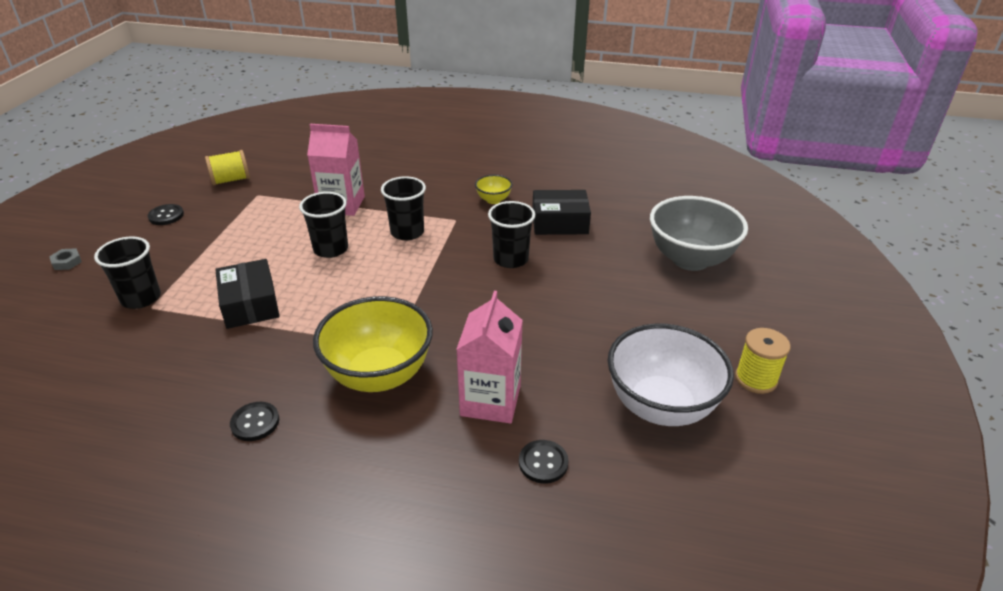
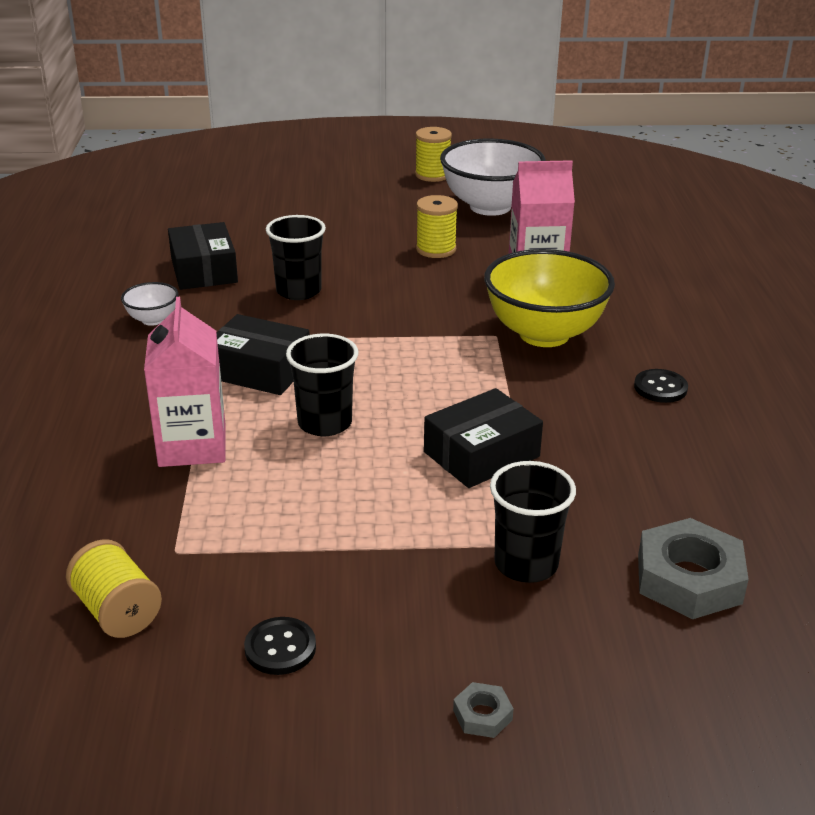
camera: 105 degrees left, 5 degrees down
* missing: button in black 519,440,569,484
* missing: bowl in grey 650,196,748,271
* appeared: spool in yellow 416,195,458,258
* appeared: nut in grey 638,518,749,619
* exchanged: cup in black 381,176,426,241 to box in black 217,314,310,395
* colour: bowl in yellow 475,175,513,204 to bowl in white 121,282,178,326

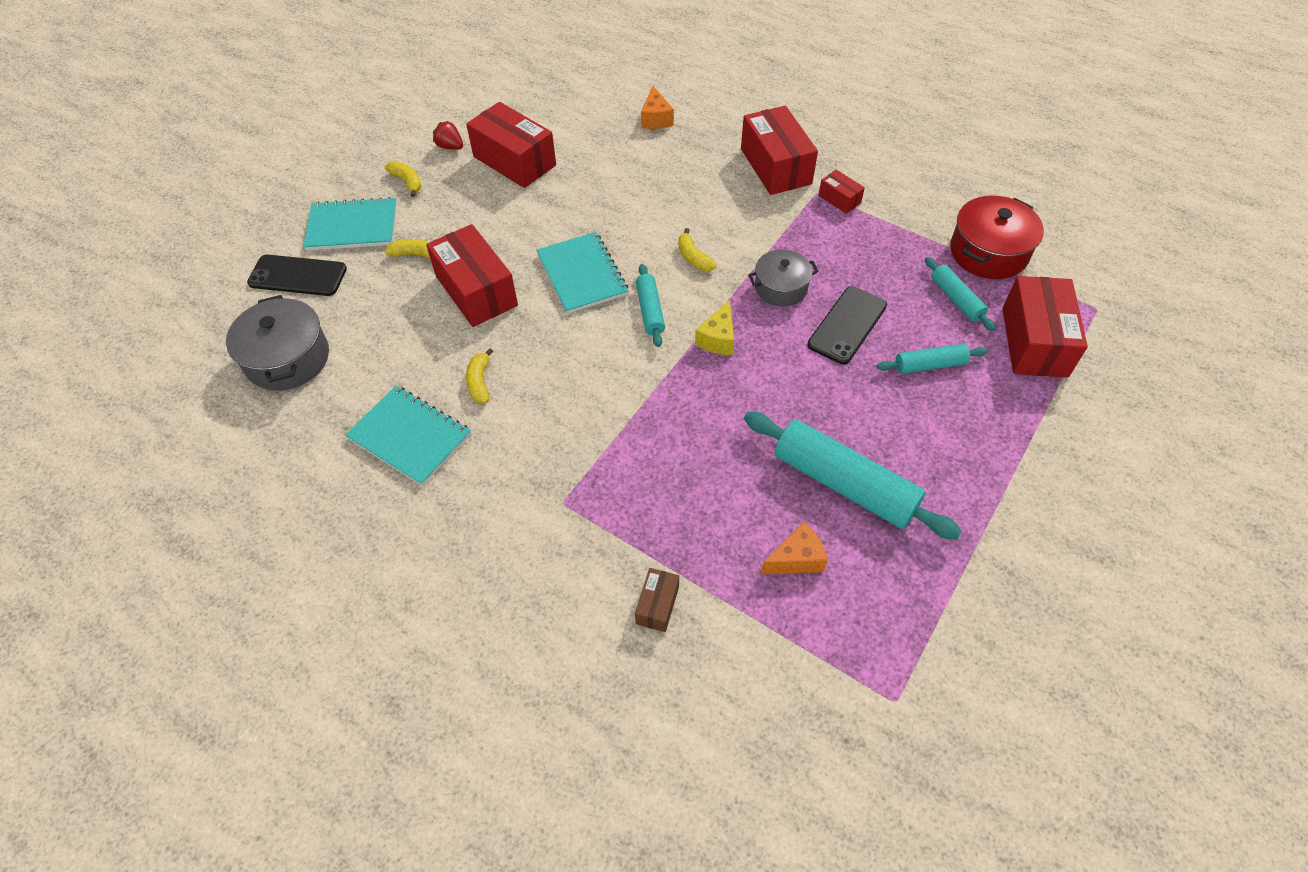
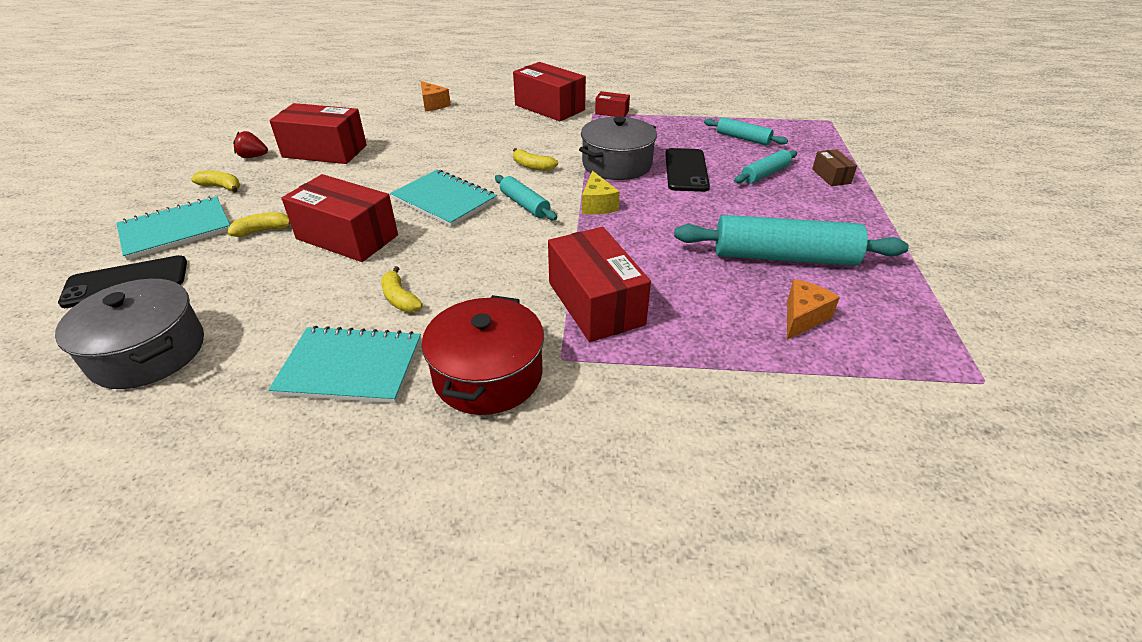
camera: 30 degrees left, 15 degrees down
* relocated: box in brown 635,568,679,632 to 812,149,857,186
* relocated: pot in red 950,196,1044,279 to 422,295,544,415
* relocated: box in red 1002,276,1088,378 to 548,227,651,342
* size: pot in grey 748,249,819,307 = 579,117,657,180 x1.51

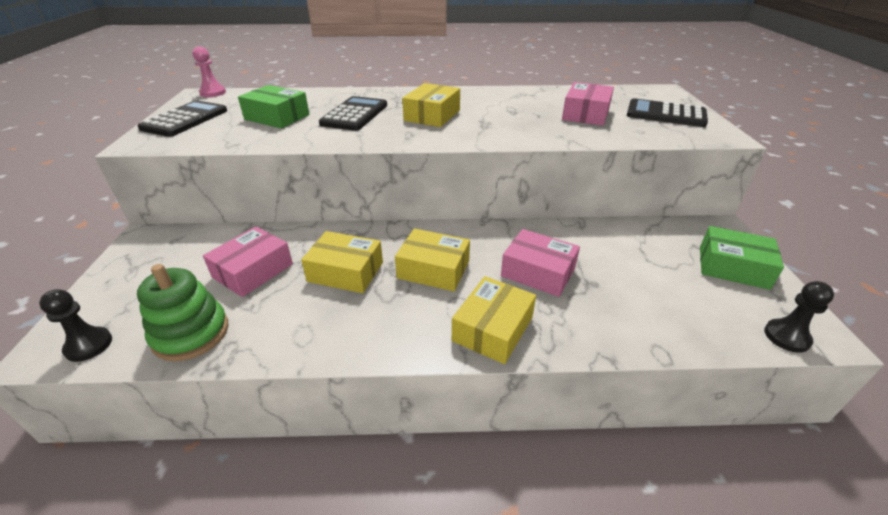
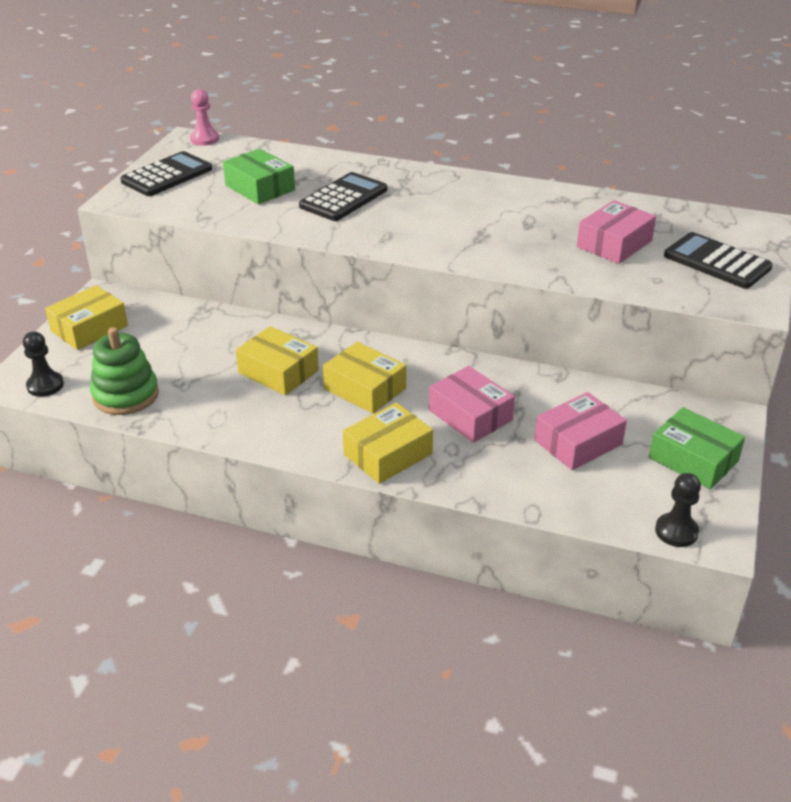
camera: 20 degrees right, 0 degrees up
* relocated: box in pink 203,227,293,297 to 534,392,627,470
* relocated: box in yellow 402,83,460,127 to 45,285,128,350

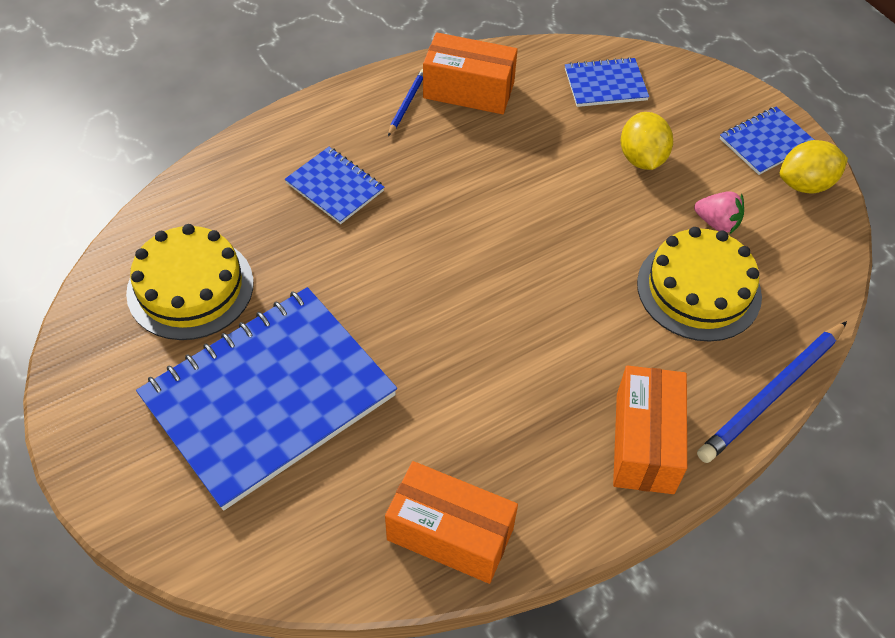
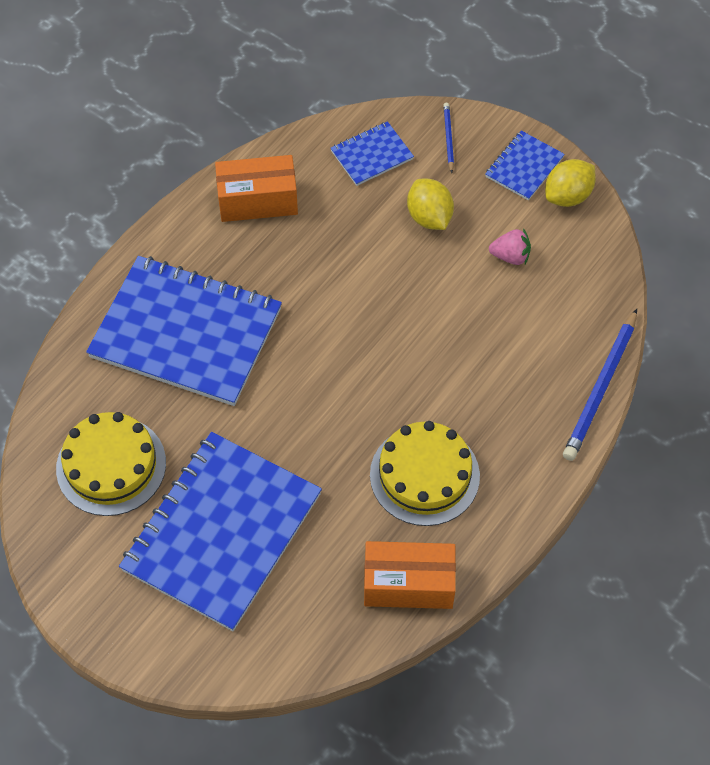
camera: 20 degrees left, 5 degrees up
* missing: box in orange 613,365,687,494
* relocated: pencil in blue 388,69,423,136 to 443,103,454,173
* relocated: cake in yellow 637,227,762,342 to 370,421,480,526
* size: notebook in blue 285,147,384,224 = 86,256,282,406 x2.21

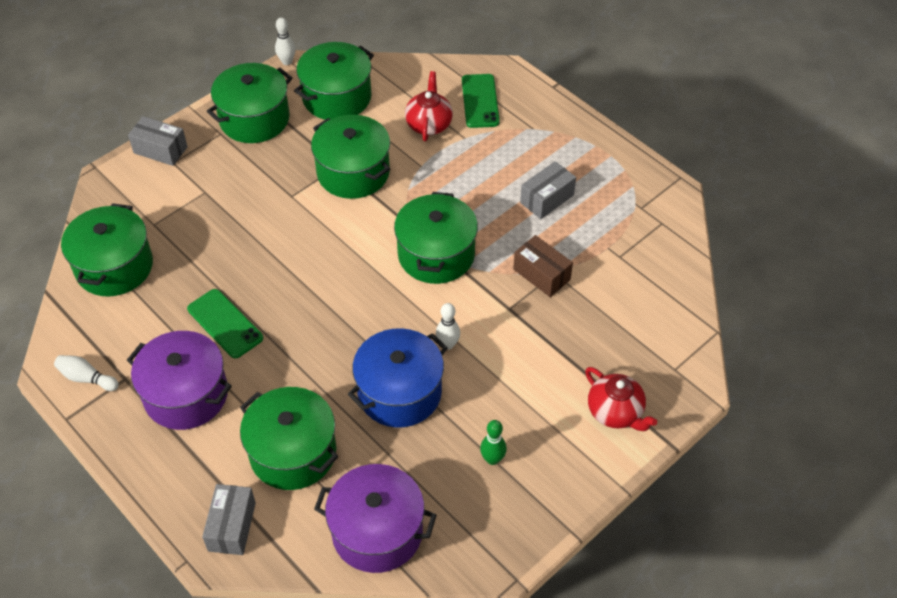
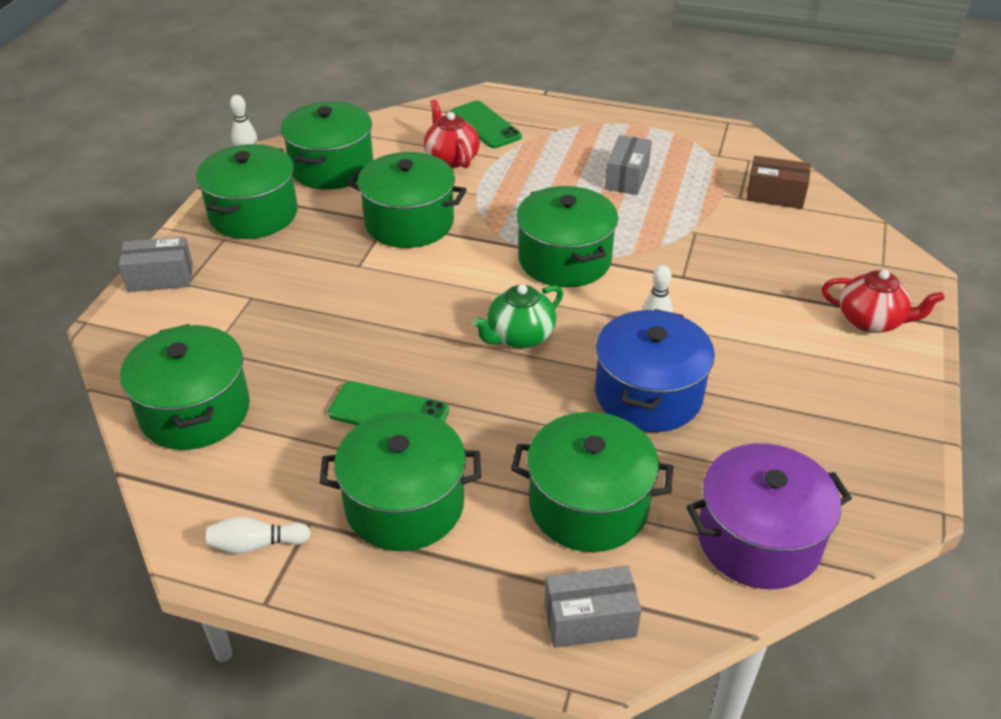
camera: 30 degrees left, 10 degrees down
* missing: bowling pin in green 480,420,507,465
* appeared: teapot in green 472,284,563,348
* relocated: box in brown 513,235,573,297 to 746,156,811,209
* colour: pot in purple 127,331,232,430 to pot in green 320,411,481,551
* spun: box in grey 202,484,256,555 = 544,566,642,648 75 degrees counterclockwise

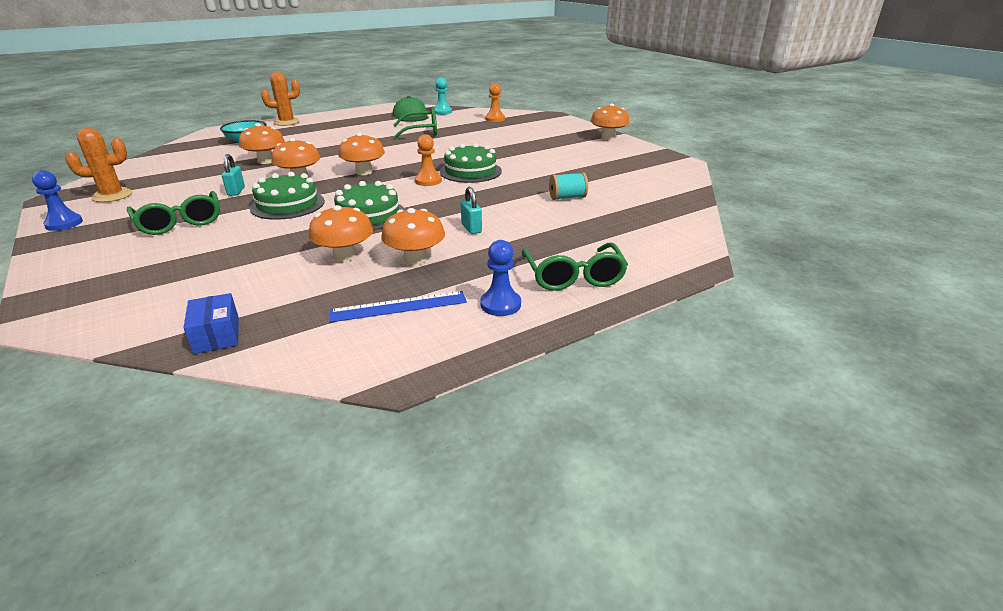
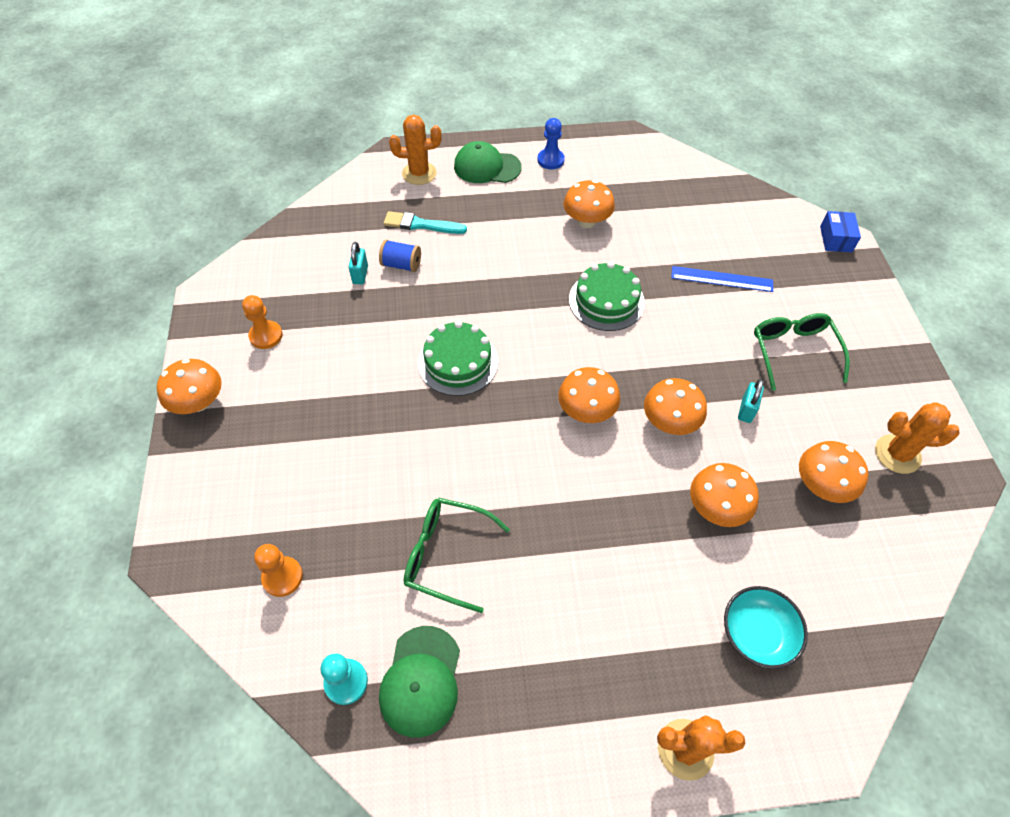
camera: 155 degrees left, 25 degrees up
* missing: pawn in blue 32,170,83,231
* missing: cake in green 250,172,325,220
* appeared: brush in turquoise 384,211,467,234
* appeared: cactus in orange 389,115,442,185
* relocated: box in blue 184,293,239,354 to 820,211,861,252
* relocated: mushroom in orange 309,205,373,262 to 799,441,868,503
* relocated: ruler in blue 330,291,467,322 to 671,266,773,292
* relocated: pawn in orange 415,134,442,186 to 242,295,283,349
* relocated: padlock in turquoise 461,187,482,234 to 349,242,368,284
* exchanged: glasses in green 522,243,628,291 to cap in green 454,141,522,183
* colour: spool in turquoise 549,172,588,200 to spool in blue 379,240,421,272

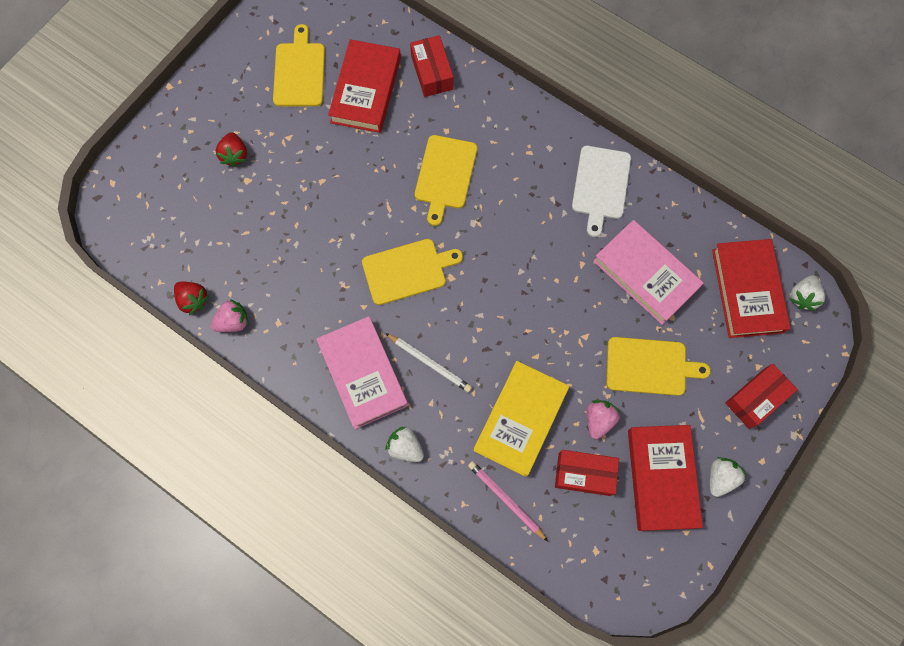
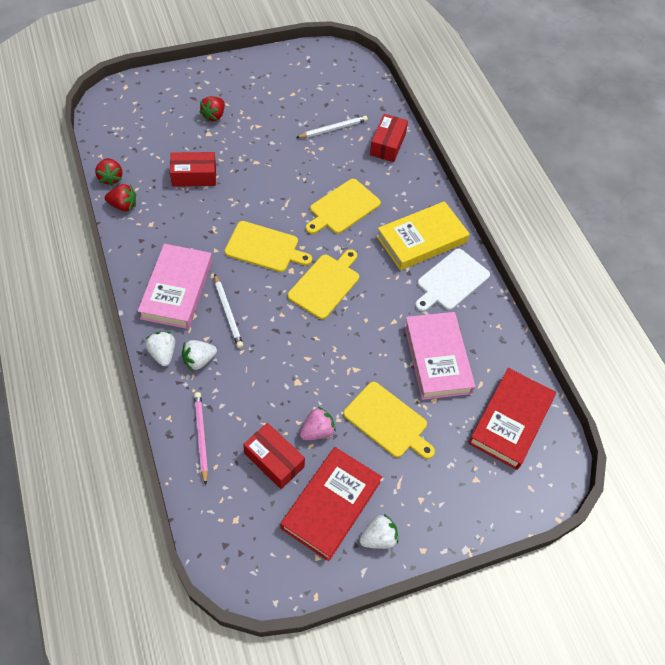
camera: 30 degrees right, 15 degrees down
* relocated: cutting board in yellow 273,24,325,107 to 288,249,359,319
* relocated: book in yellow 473,361,569,477 to 377,201,470,270
* relocated: box in red 725,364,798,429 to 170,152,216,187
* relocated: strawberry in white 790,275,825,311 to 182,340,217,370
* exchanged: book in red 328,39,401,133 to pencil in white 296,116,368,138
* colour: strawberry in pink 211,299,248,332 to strawberry in red 105,184,136,211

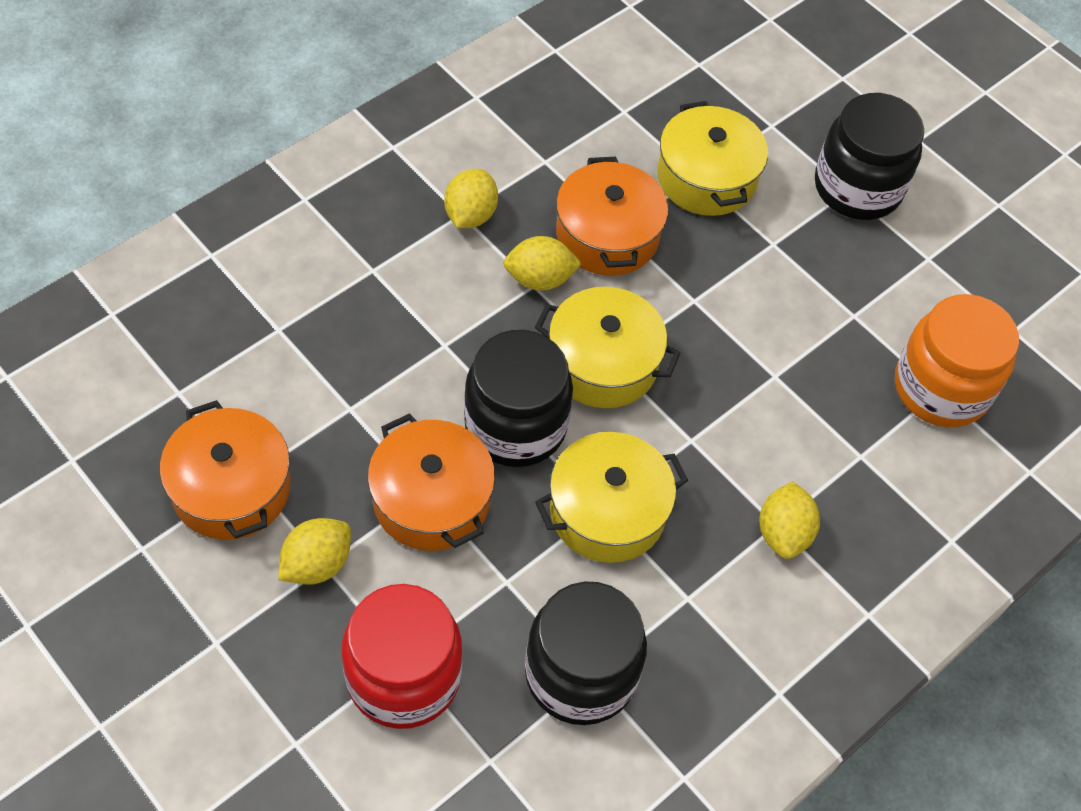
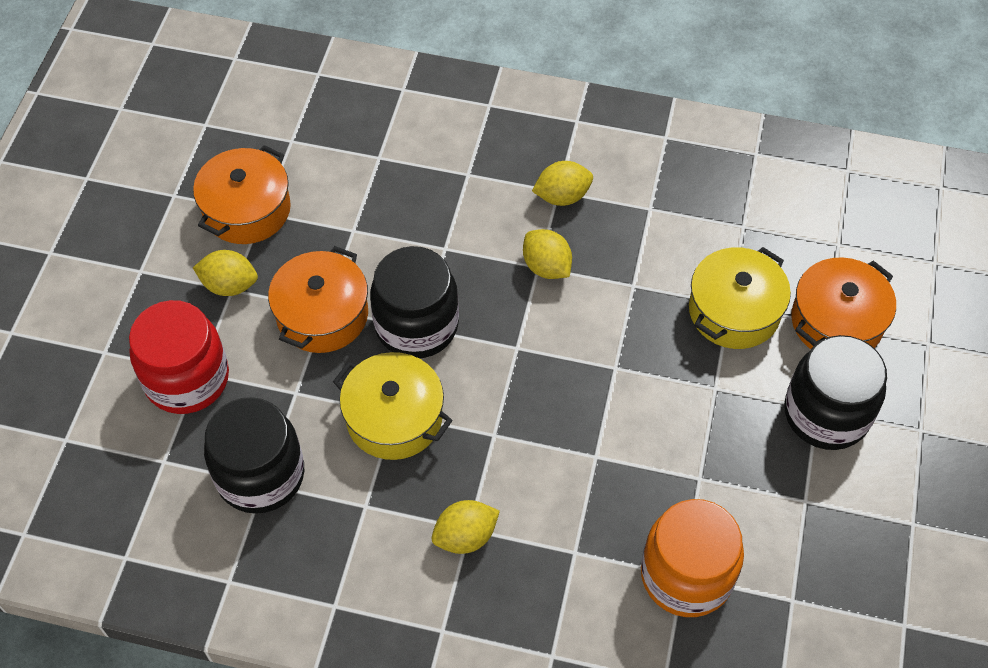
camera: 60 degrees right, 0 degrees up
* missing: pot in yellow 535,287,680,408
* relocated: pot in orange 556,157,668,276 to 791,257,896,349

